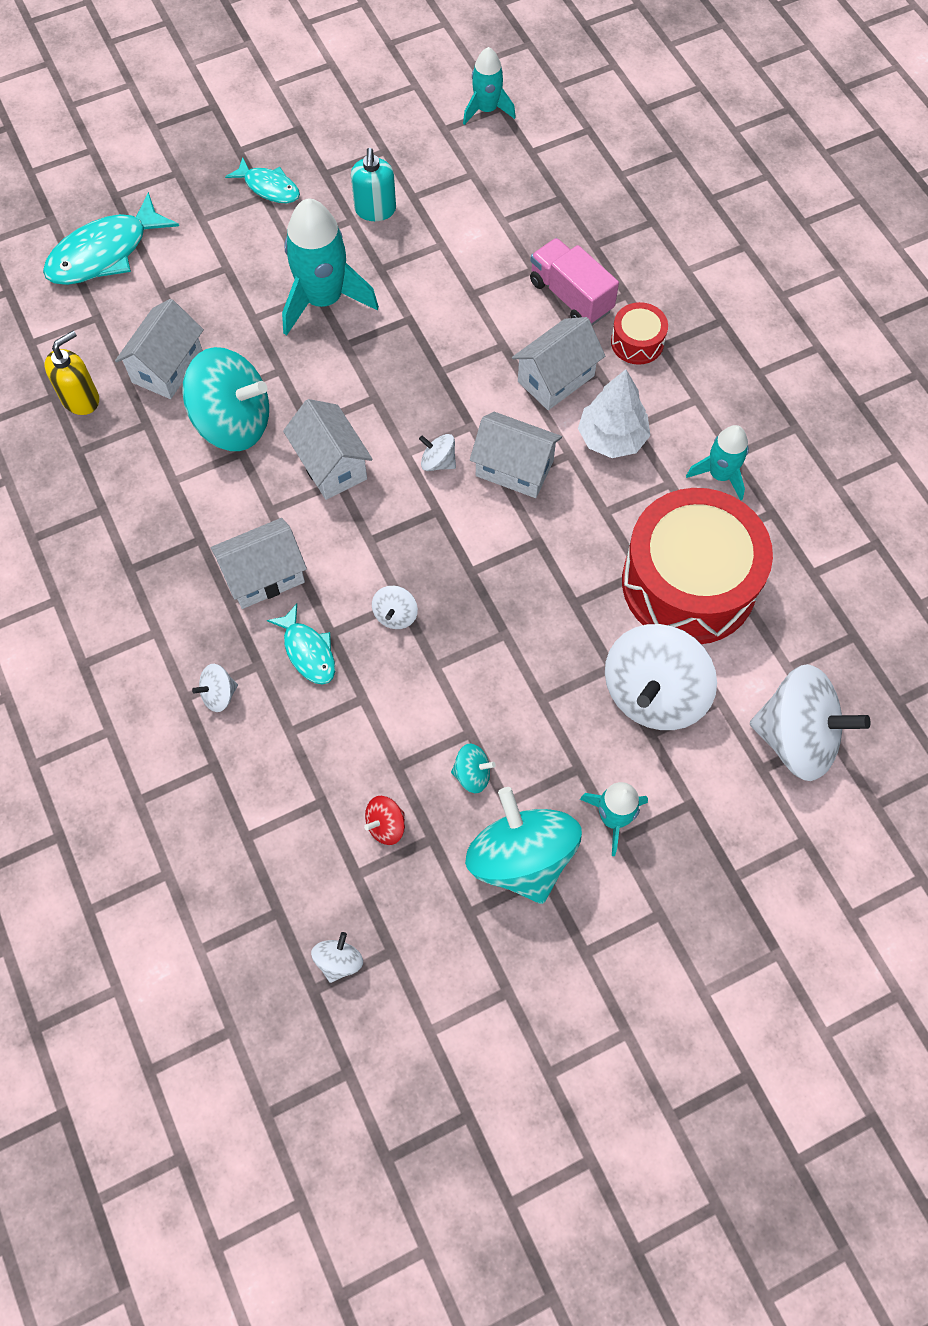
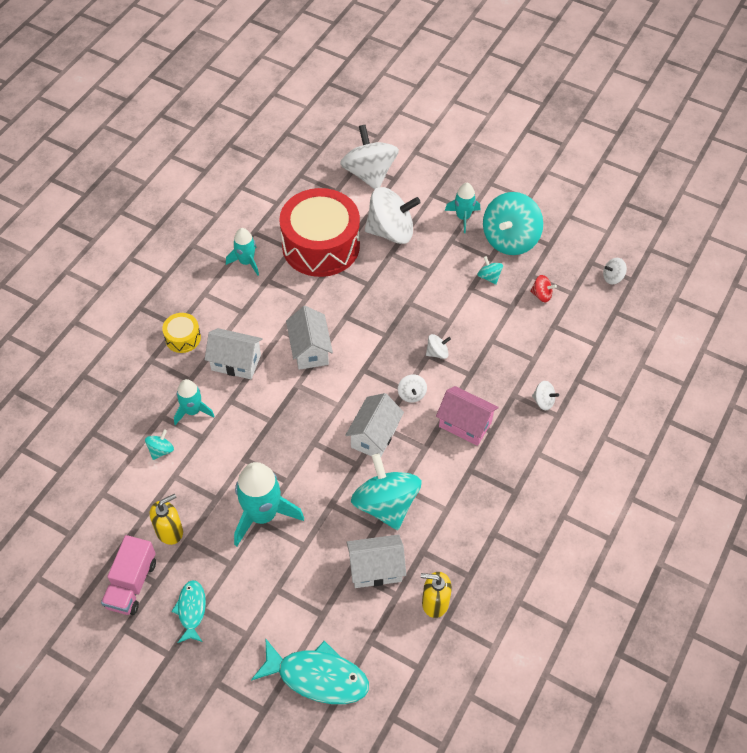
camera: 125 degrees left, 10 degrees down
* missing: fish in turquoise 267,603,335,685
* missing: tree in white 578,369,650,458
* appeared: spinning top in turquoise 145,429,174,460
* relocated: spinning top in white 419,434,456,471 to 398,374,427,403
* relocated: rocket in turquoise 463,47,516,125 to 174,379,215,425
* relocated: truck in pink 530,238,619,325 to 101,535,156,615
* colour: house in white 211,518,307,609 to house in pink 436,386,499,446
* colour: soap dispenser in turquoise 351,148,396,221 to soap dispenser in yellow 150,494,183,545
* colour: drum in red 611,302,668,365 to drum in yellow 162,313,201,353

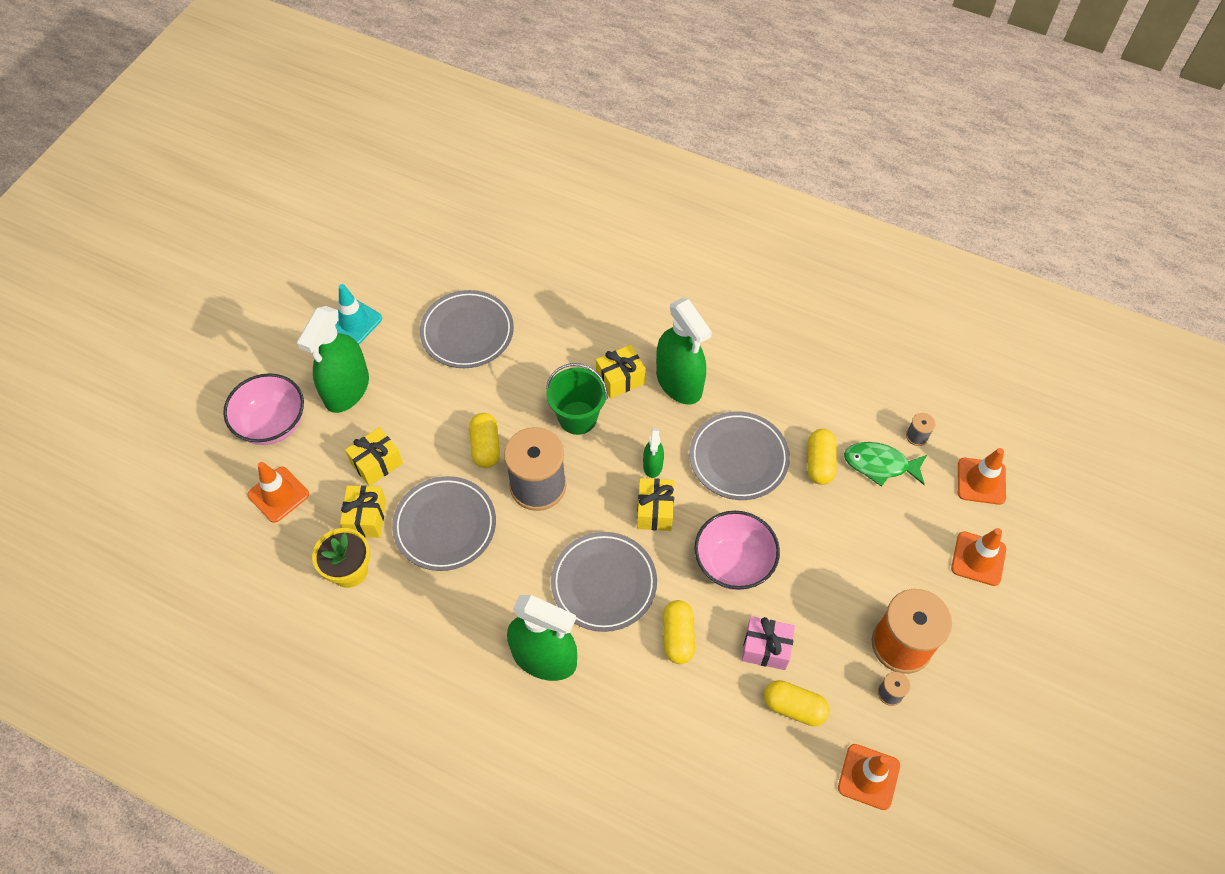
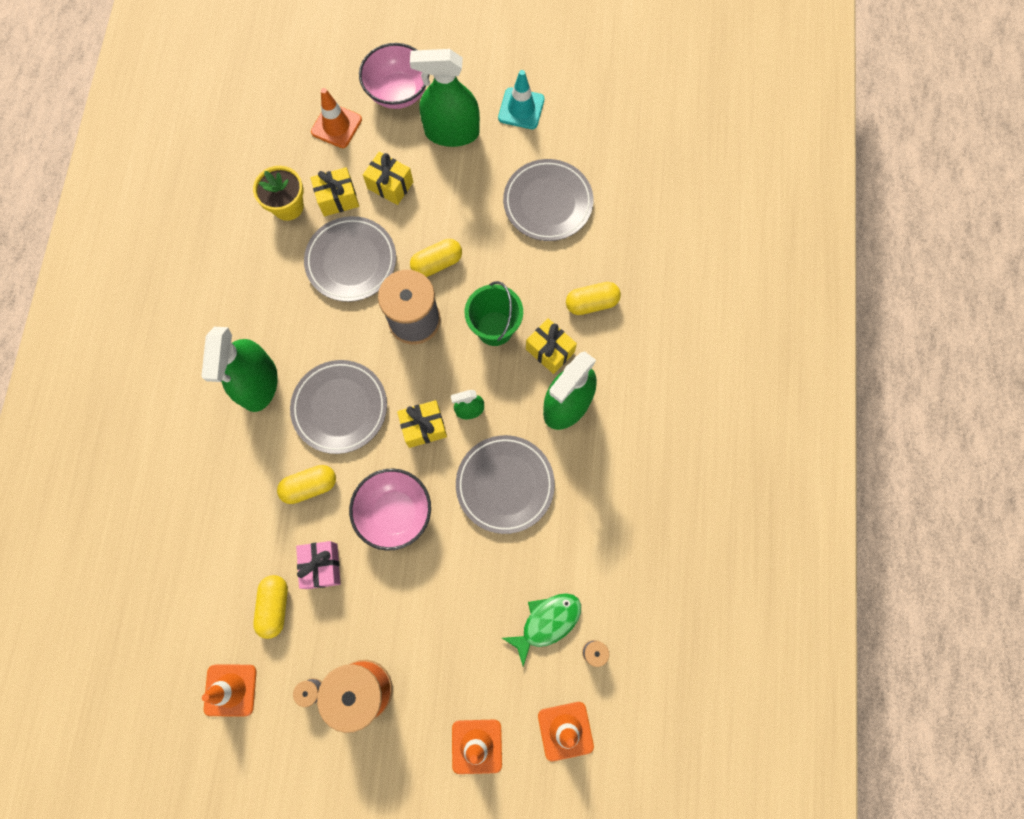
camera: 70 degrees right, 15 degrees up
* relocated: capsule in yellow 808,429,836,485 to 566,282,621,315
* spun: fish in green 844,442,927,487 = 502,593,581,666 60 degrees clockwise

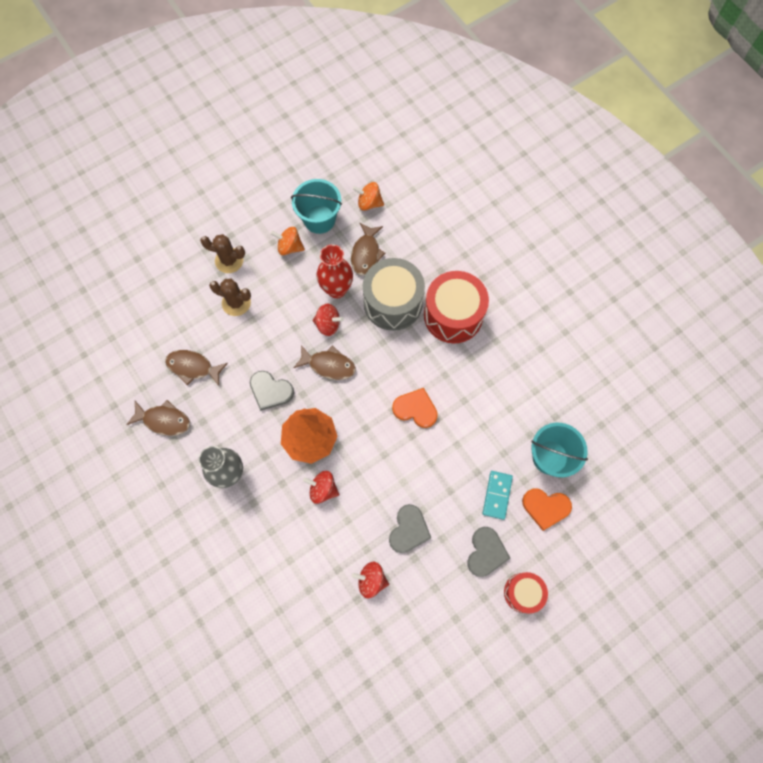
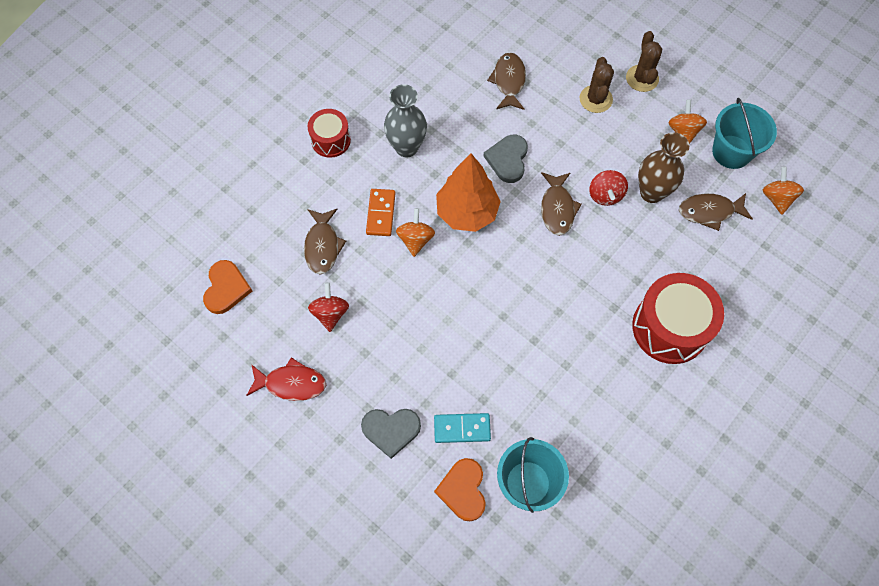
camera: 75 degrees right, 5 degrees down
* missing: drum in grey 363,258,425,331
* missing: heart in grey 389,504,431,553
* appeared: fish in red 246,357,326,401
* appeared: domino in orange 366,189,396,236
* relocated: fish in brown 126,400,190,436 to 304,209,346,275
* relocated: heart in orange 392,388,438,428 to 203,260,252,314
* relocated: drum in red 504,572,548,614 to 307,109,351,158
* colour: spinning top in red 303,471,339,504 to spinning top in orange 396,208,435,257
* colour: vase in red 316,244,353,299 to vase in brown 638,133,689,203

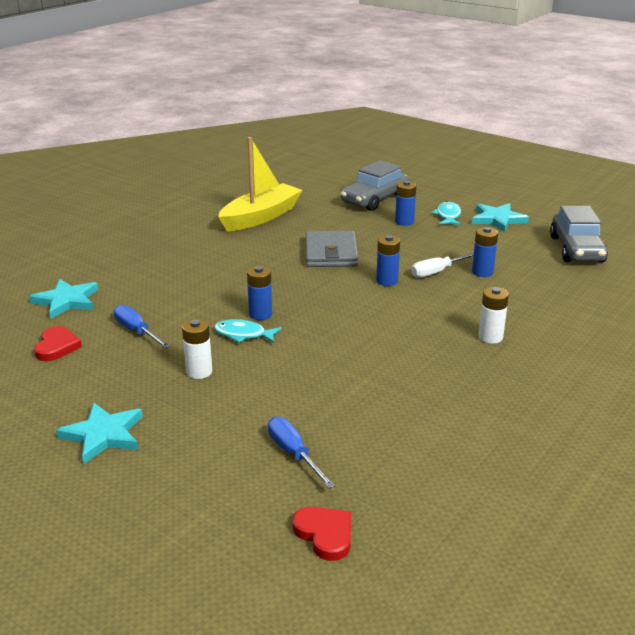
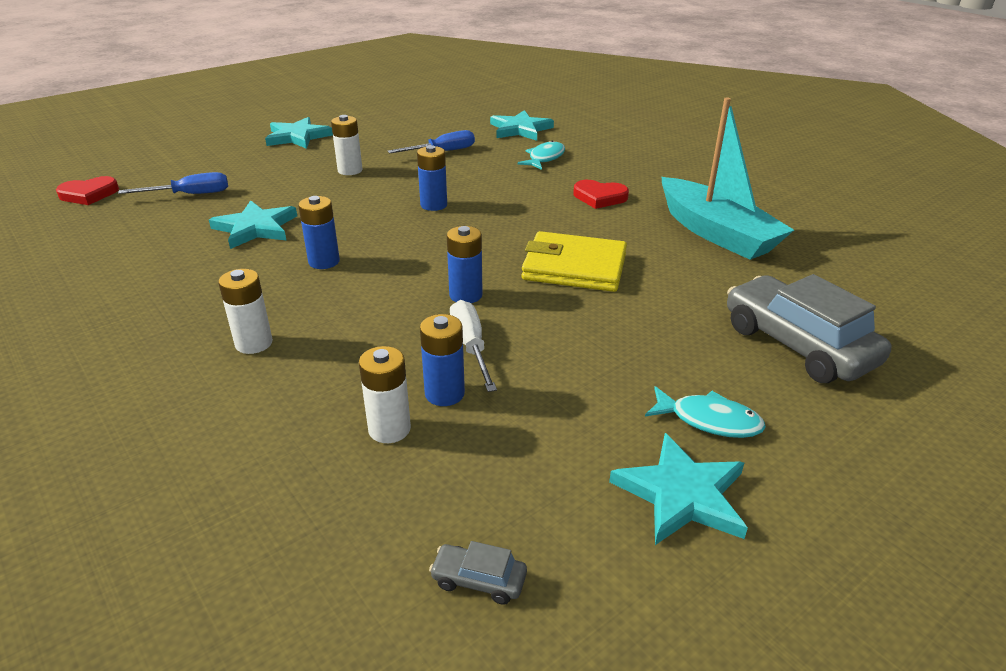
camera: 105 degrees right, 5 degrees up
* appeared: star in turquoise 209,200,297,249
* appeared: battery in white 359,346,411,443
* relocated: heart in red 34,326,82,361 to 574,180,629,209
* relocated: fish in turquoise 214,319,282,343 to 518,140,565,170
* relocated: battery in blue 395,181,416,226 to 298,196,340,269
* colour: boat in yellow 218,137,302,232 to boat in turquoise 662,97,794,260
* colour: wallet in grey 306,231,358,267 to wallet in yellow 521,231,627,292
* size: car in grey 550,206,608,262 = 429,541,527,605 x0.41

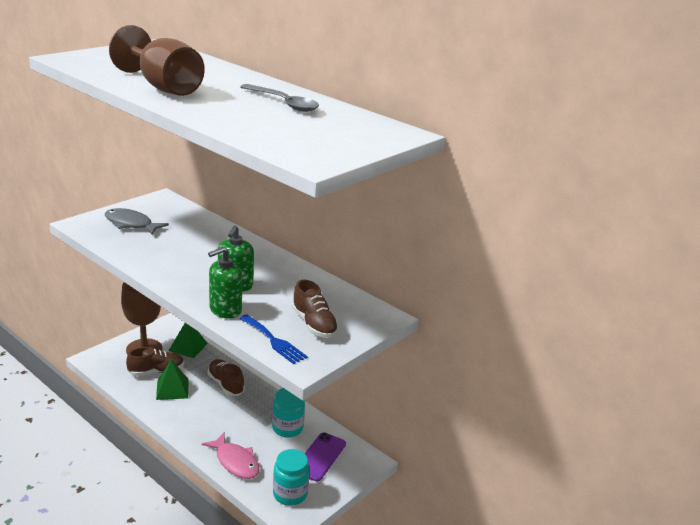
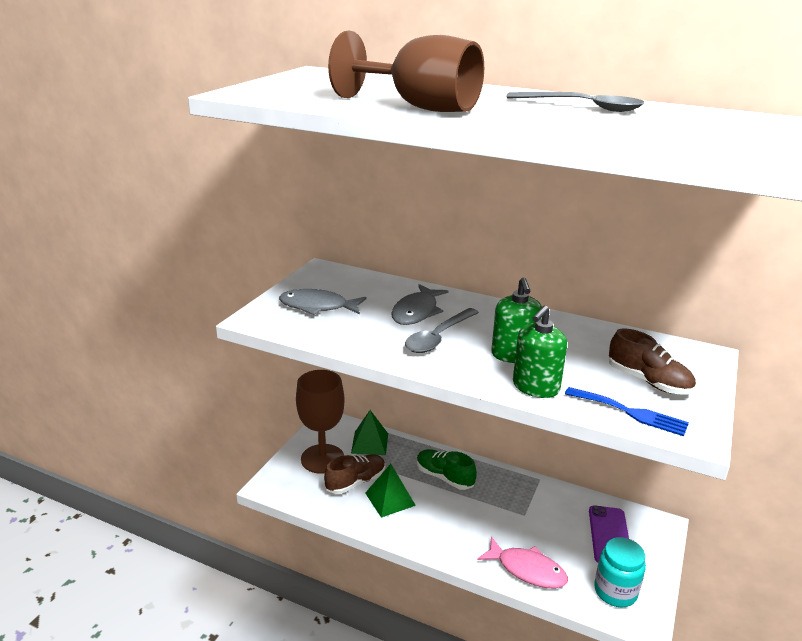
camera: 15 degrees left, 0 degrees up
* missing: jar in turquoise 272,388,305,437
* appeared: fish in grey 391,284,449,325
* appeared: spoon in grey 405,308,479,353
* colour: shoe in brown 208,359,245,396 to shoe in green 417,449,477,490

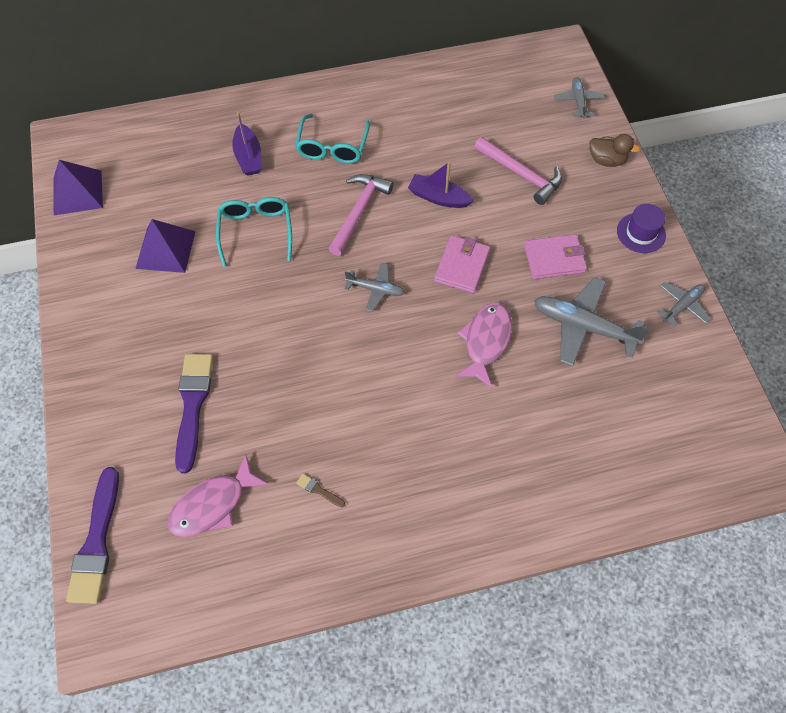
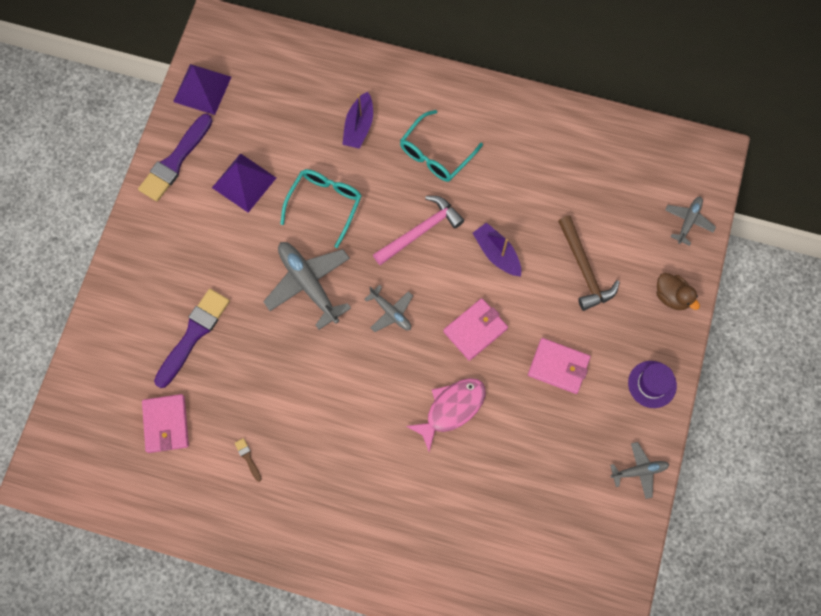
camera: 30 degrees right, 10 degrees up
* relocated: brush in purple 66,467,119,604 to 138,114,213,202
* relocated: plane in grey 534,277,650,366 to 263,242,351,330
* exchanged: fish in pink 167,454,269,537 to wallet in pink 142,394,189,453
* colour: hammer in pink 474,137,562,205 to hammer in brown 558,216,620,311

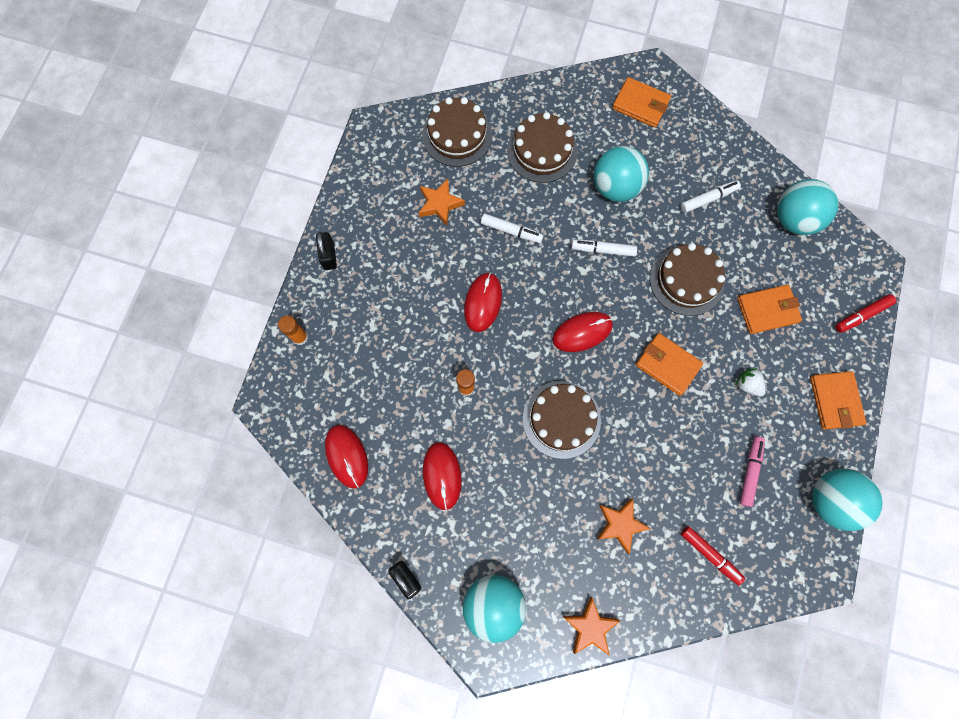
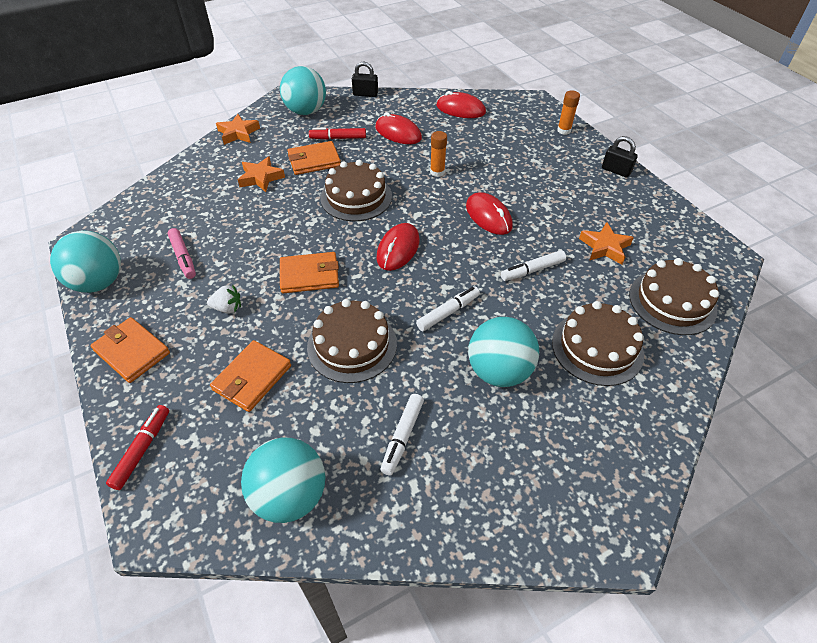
camera: 135 degrees right, 25 degrees down
* relocated: wallet in orange 612,77,671,128 to 288,141,341,175
* relocated: marker in red 681,526,745,585 to 309,128,366,140

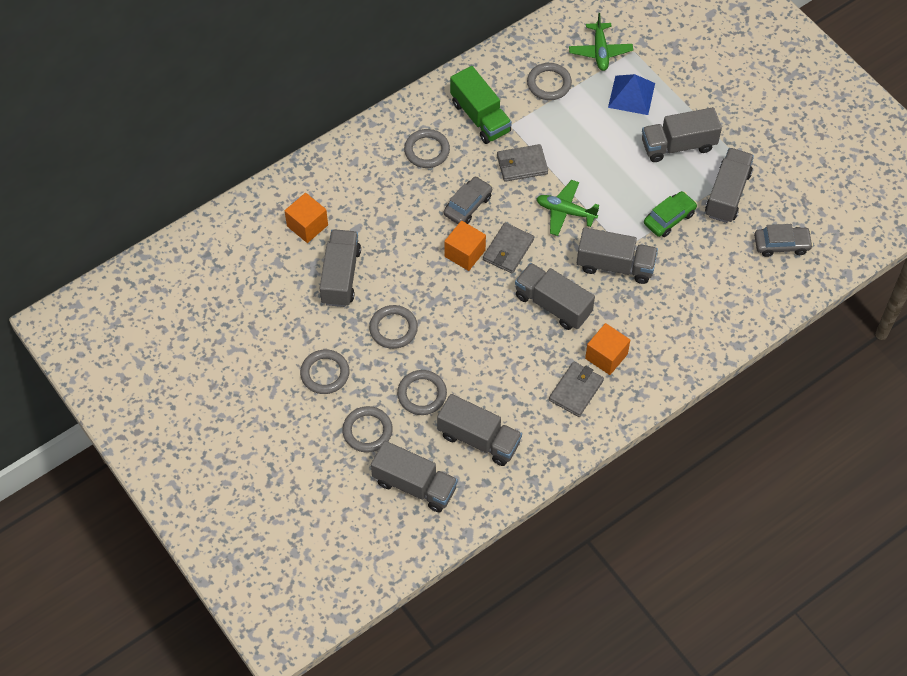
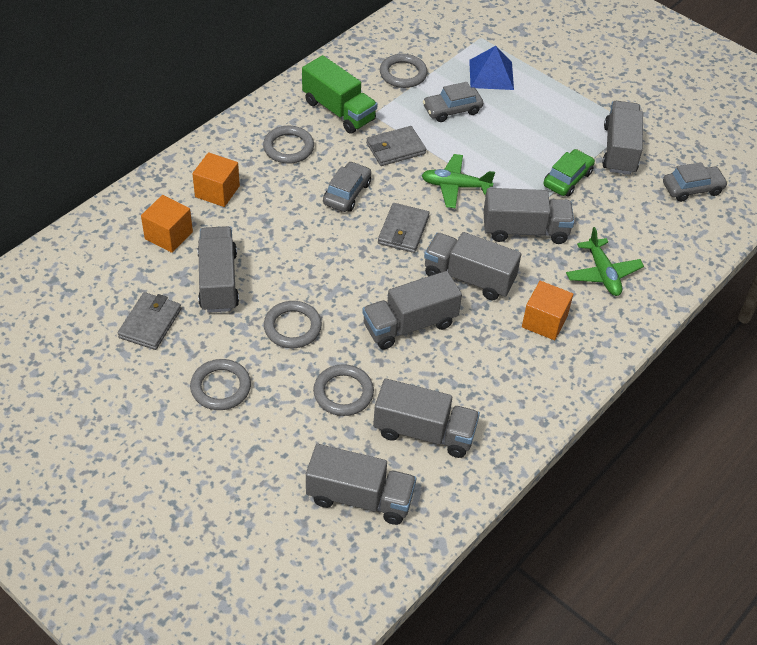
camera: 15 degrees left, 10 degrees down
* missing: ring in grey 342,406,393,453
* appeared: car in grey 423,82,483,122
* relocated: cube in orange 444,221,486,271 to 192,152,240,207
* relocated: wallet in grey 549,361,604,417 to 118,292,181,350
* relocated: plane in green 569,13,633,71 to 566,227,644,296
* relocated: truck in grey 642,107,722,162 to 362,271,462,349

